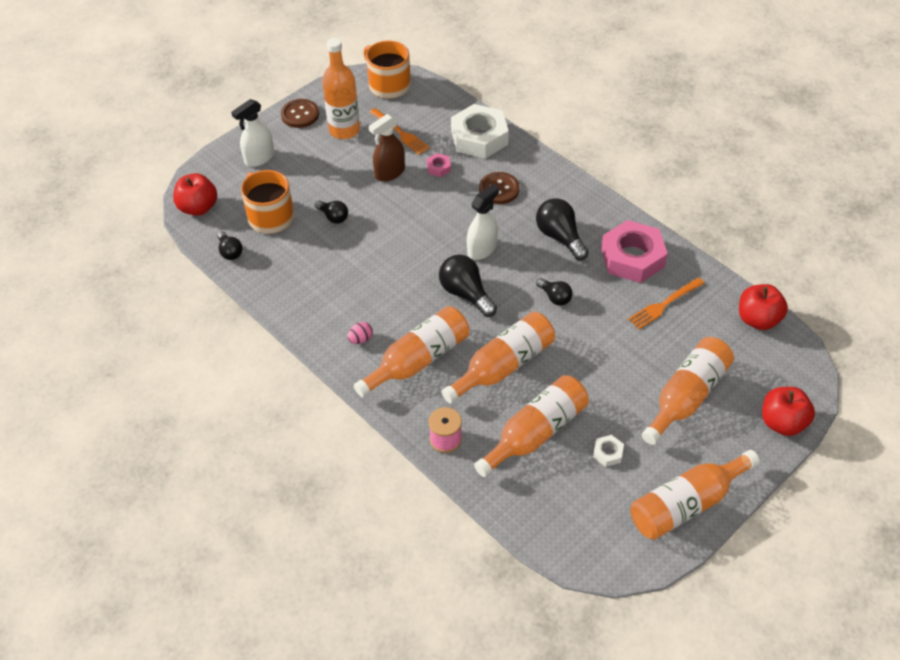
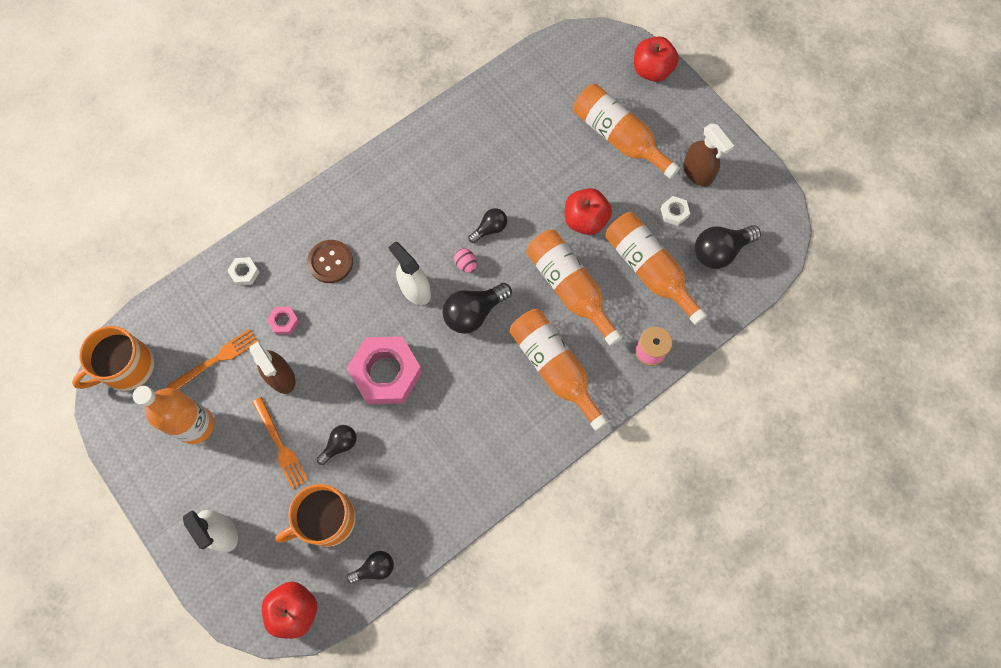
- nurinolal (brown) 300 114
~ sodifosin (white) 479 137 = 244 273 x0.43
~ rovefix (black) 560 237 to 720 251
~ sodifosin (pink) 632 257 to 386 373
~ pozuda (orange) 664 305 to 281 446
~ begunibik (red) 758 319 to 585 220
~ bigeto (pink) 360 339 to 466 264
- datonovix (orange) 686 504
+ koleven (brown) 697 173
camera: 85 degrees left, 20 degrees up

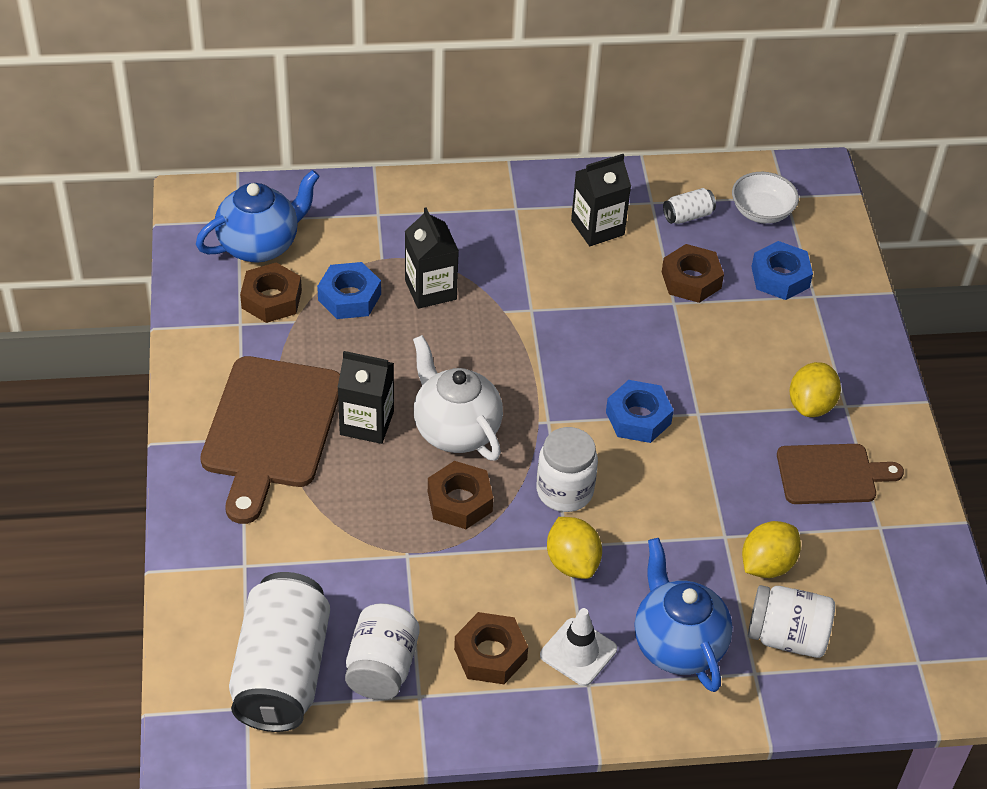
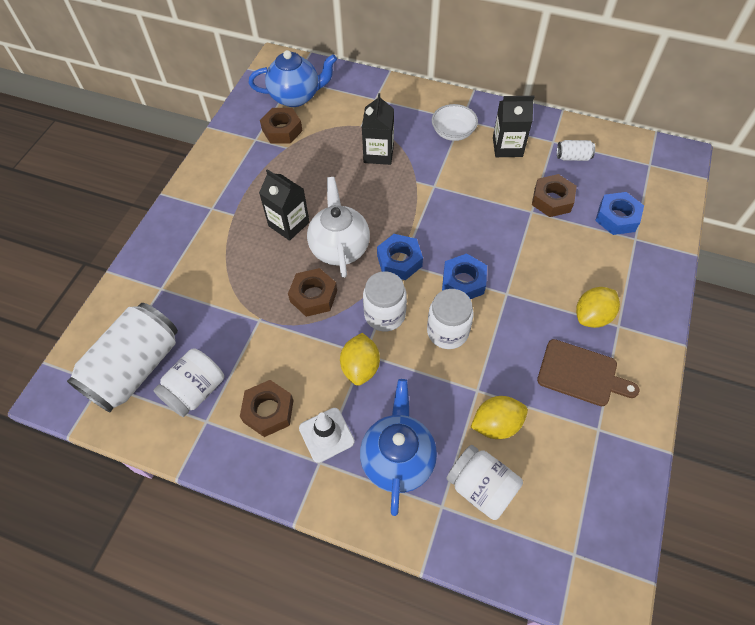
~ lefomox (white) 761 211 to 453 132
~ sodifosin (blue) 349 297 to 399 261
- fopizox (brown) 270 429
+ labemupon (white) 447 332
camera: 30 degrees right, 10 degrees up

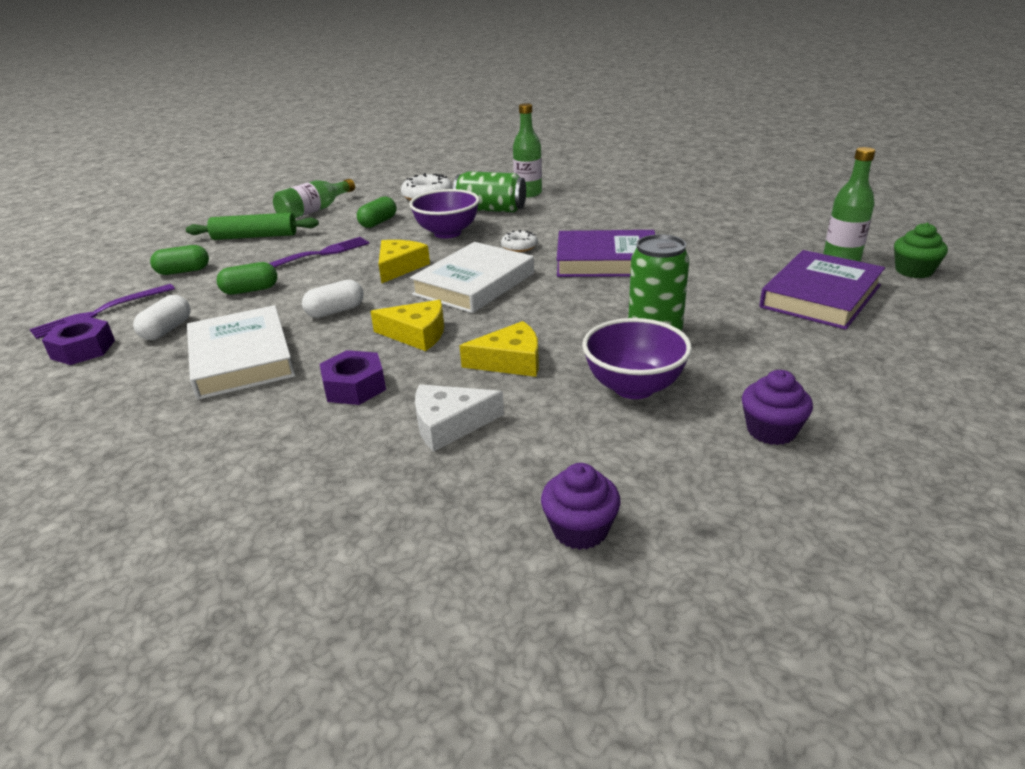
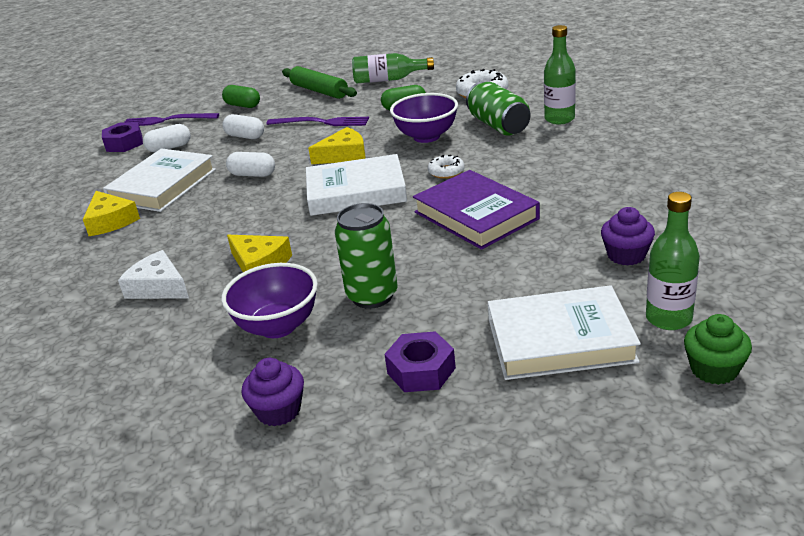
~ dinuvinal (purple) 820 296 to dinuvinal (white) 560 340
~ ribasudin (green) 250 290 to ribasudin (white) 245 136
~ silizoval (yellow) 417 334 to 110 221
~ sodifosin (purple) 354 387 to 421 371
~ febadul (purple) 580 529 to 626 255
camera: 50 degrees right, 0 degrees up

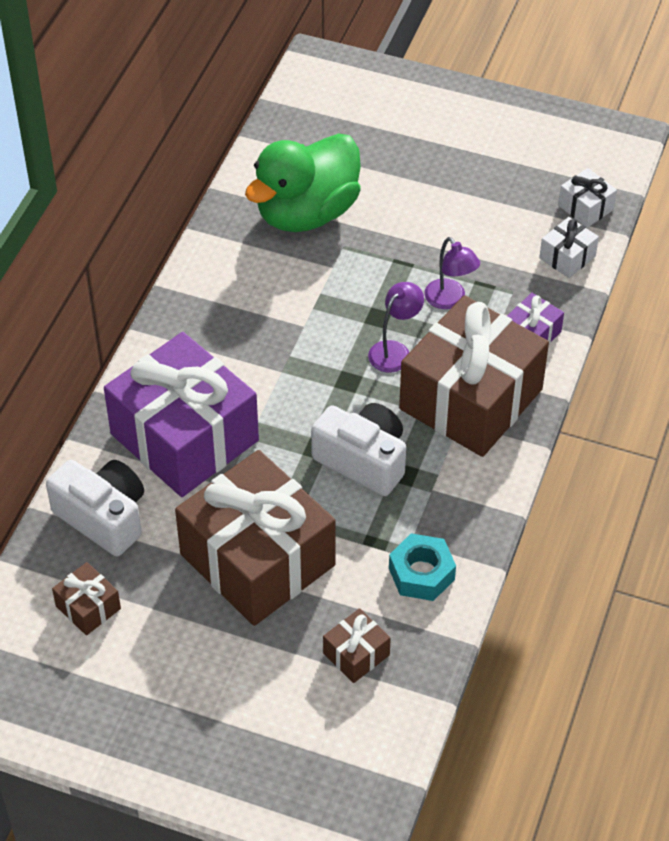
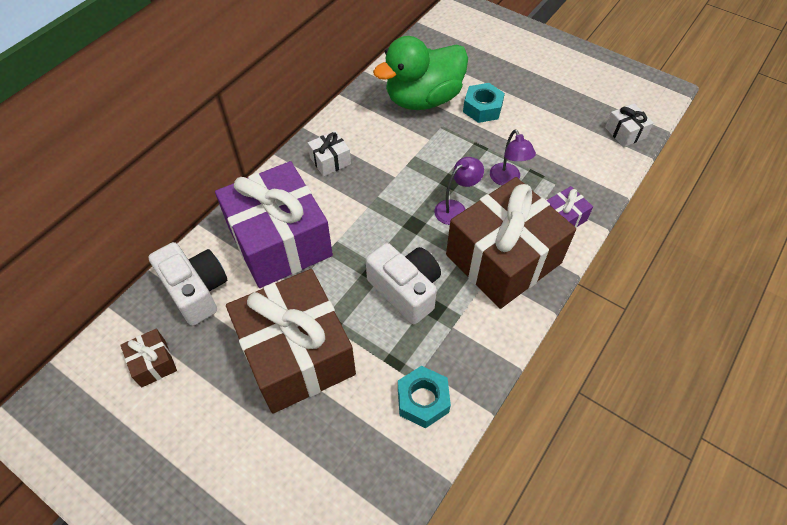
~ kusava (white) 567 257 to 330 161
- kusava (brown) 356 654
+ sodifosin (turquoise) 482 108
camera: 15 degrees right, 5 degrees up

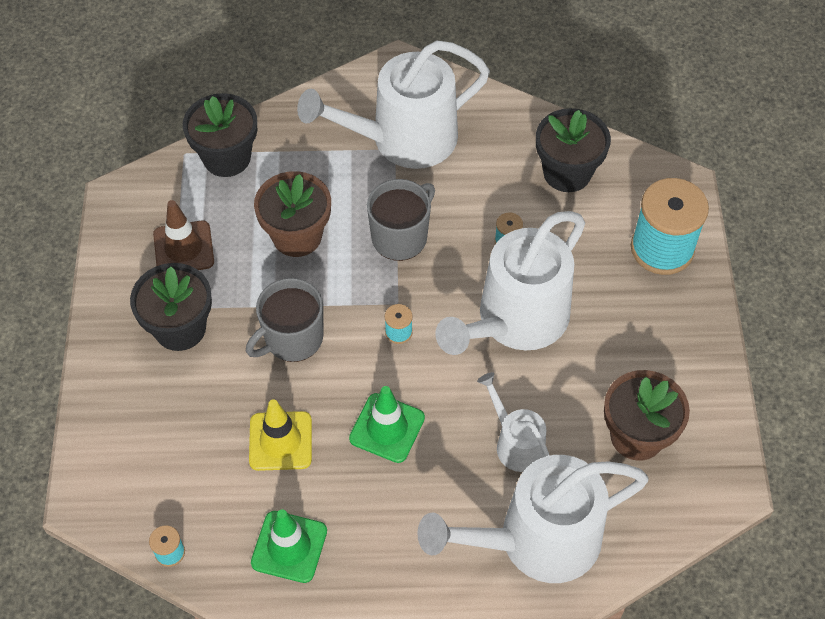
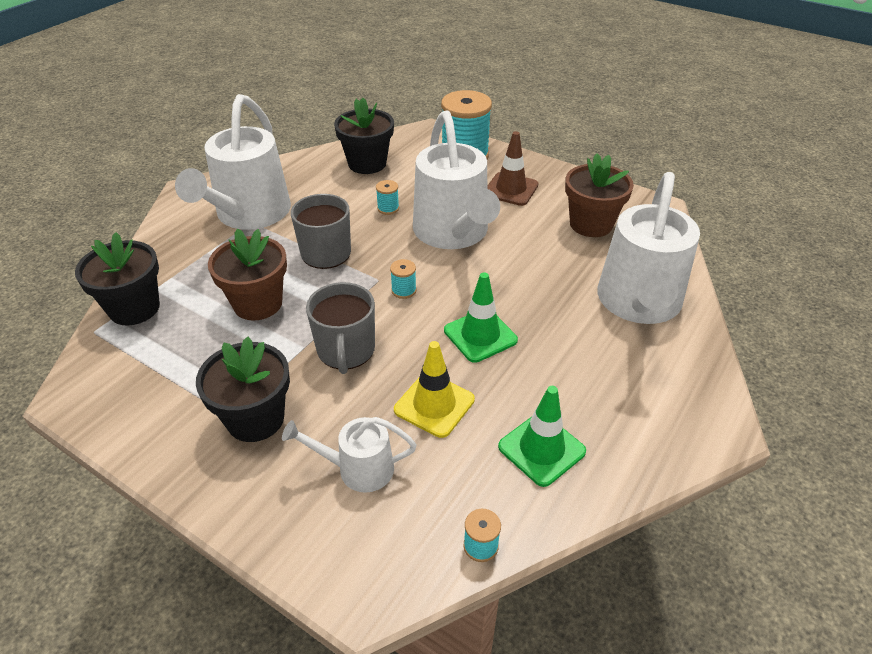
~ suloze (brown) 183 248 to 511 189
~ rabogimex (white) 515 443 to 357 469
camera: 55 degrees left, 15 degrees down

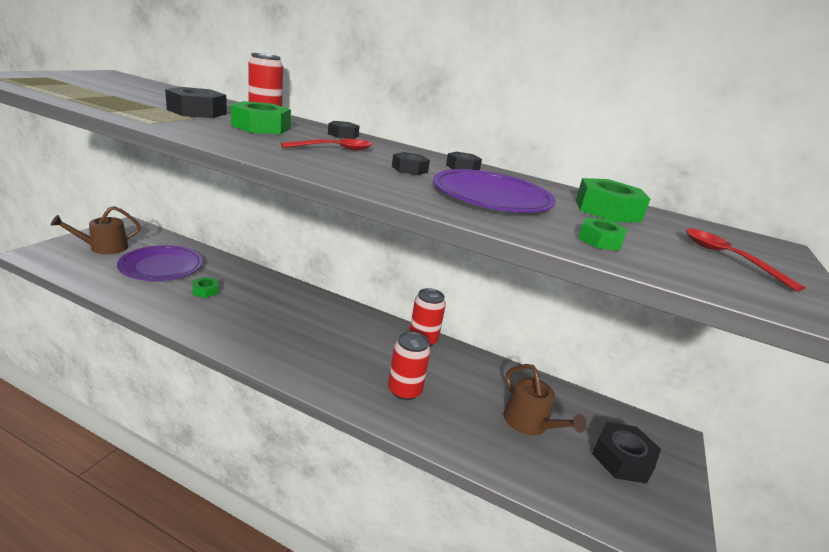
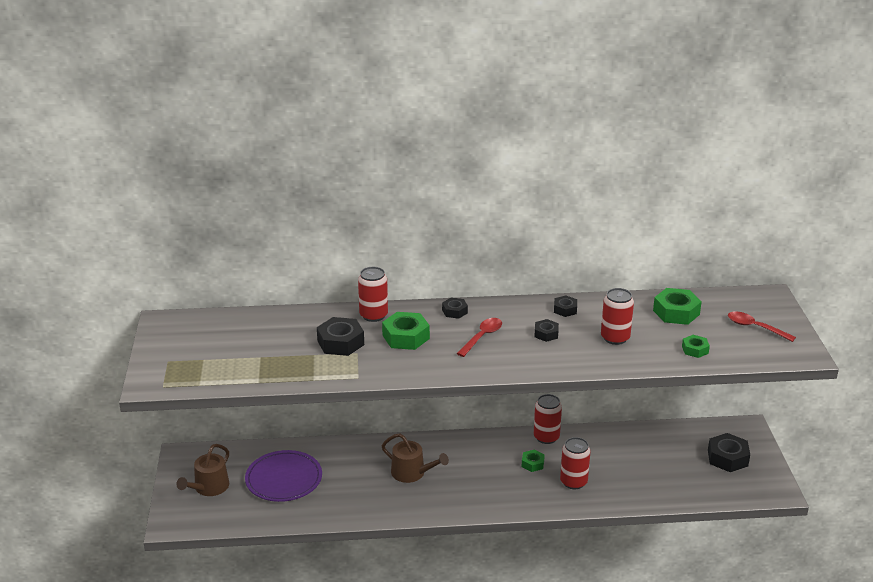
~ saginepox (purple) 491 197 to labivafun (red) 615 338
~ sodifosin (green) 205 291 to 532 464
~ rabogimex (brown) 530 423 to 412 473
camera: 25 degrees left, 5 degrees up

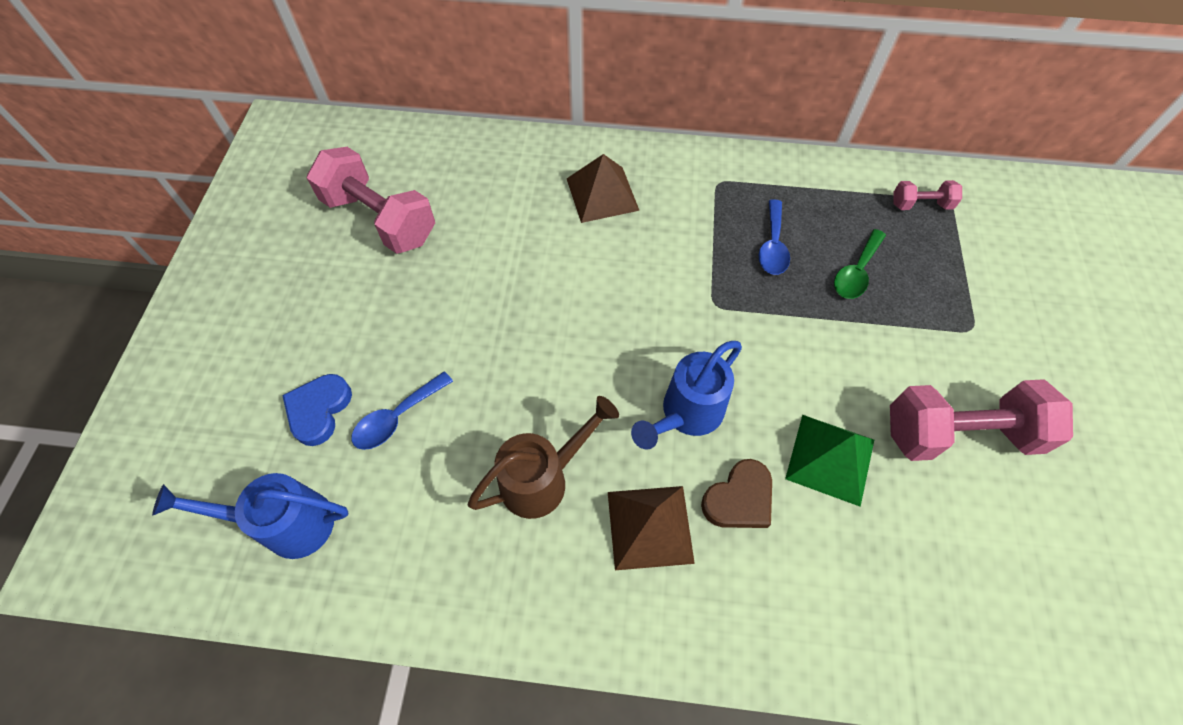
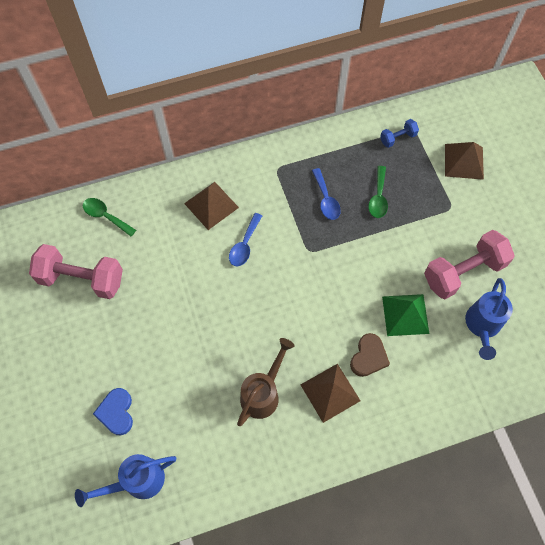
~ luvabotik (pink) 920 205 to luvabotik (blue) 398 138
~ rabogimex (blue) 686 414 to 482 326
~ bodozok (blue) 397 417 to 244 245
+ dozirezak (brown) 464 161
+ bodozok (green) 105 216
camera: 25 degrees left, 5 degrees up

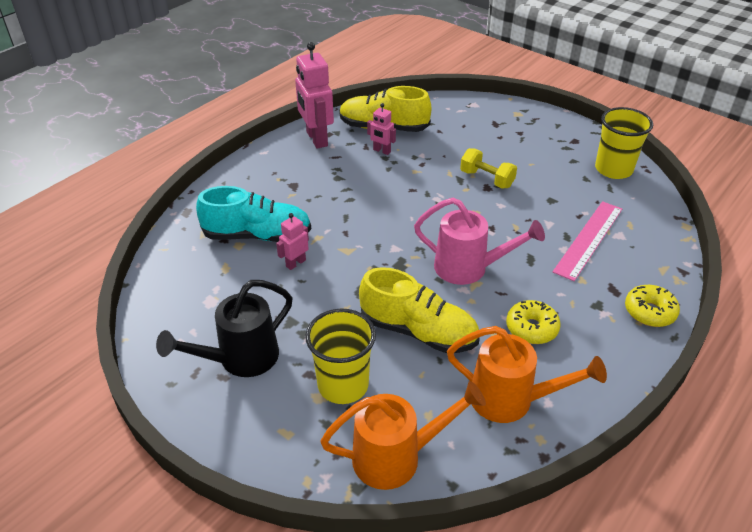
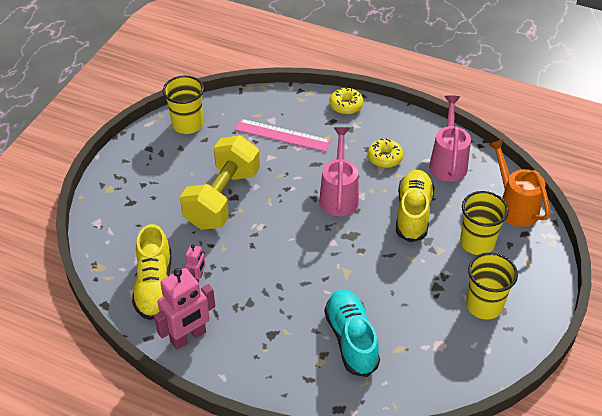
~ luvabotik (yellow) 486 179 = 222 198 x2.07
- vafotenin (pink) 295 263
~ rabogimex (black) 240 359 to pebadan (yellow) 484 305
~ rabogimex (orange) 510 400 to rabogimex (pink) 448 162
camera: 105 degrees left, 5 degrees up

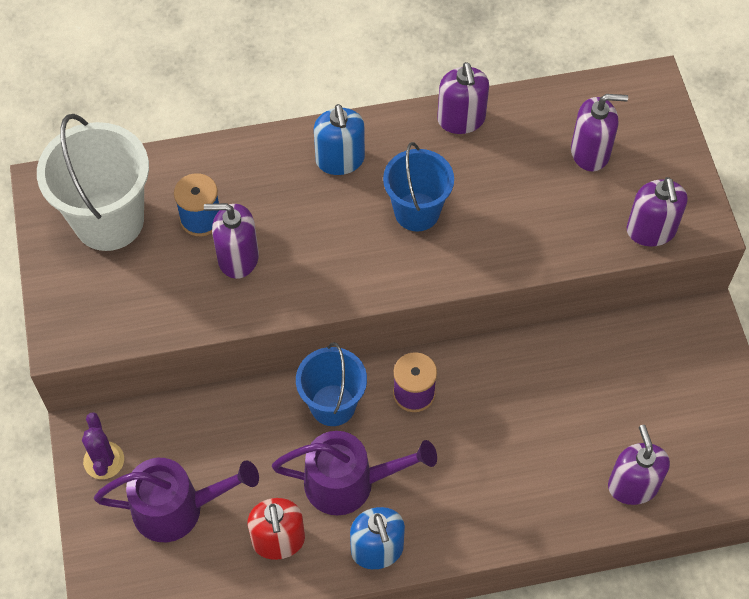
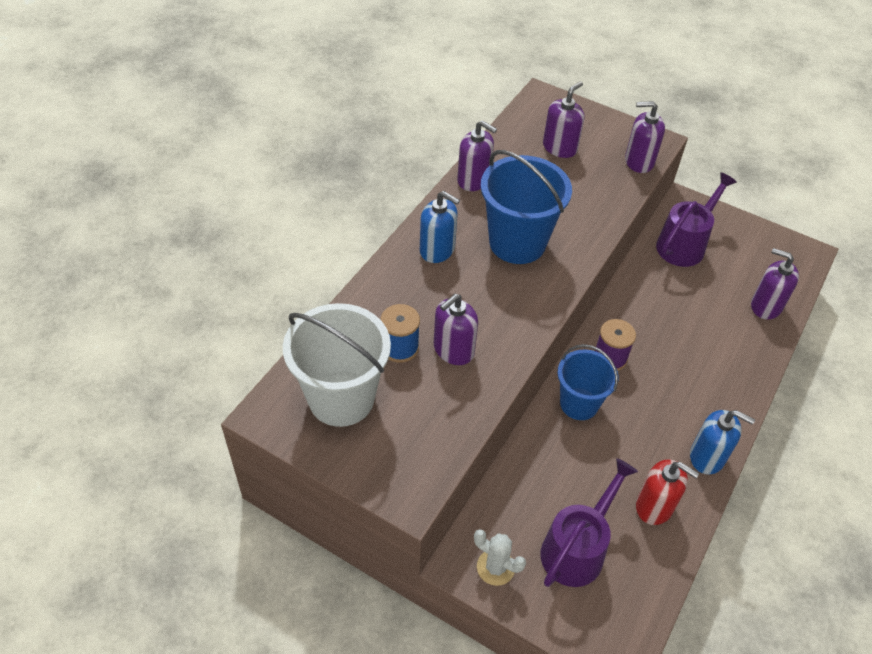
~ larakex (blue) 417 212 = 517 243 x1.53
~ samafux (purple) 651 230 = 639 161 150 degrees clockwise
~ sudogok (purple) 104 460 to sudogok (white) 495 567
~ rabogimex (purple) 350 482 to 684 244
camera: 50 degrees left, 10 degrees down

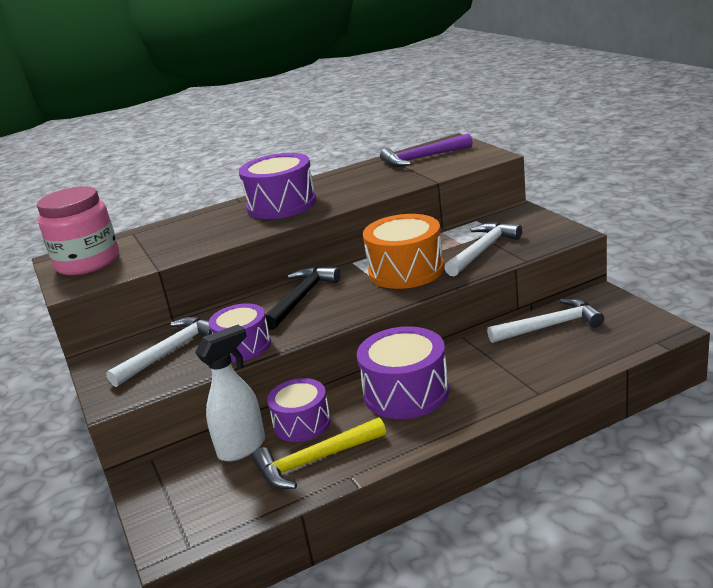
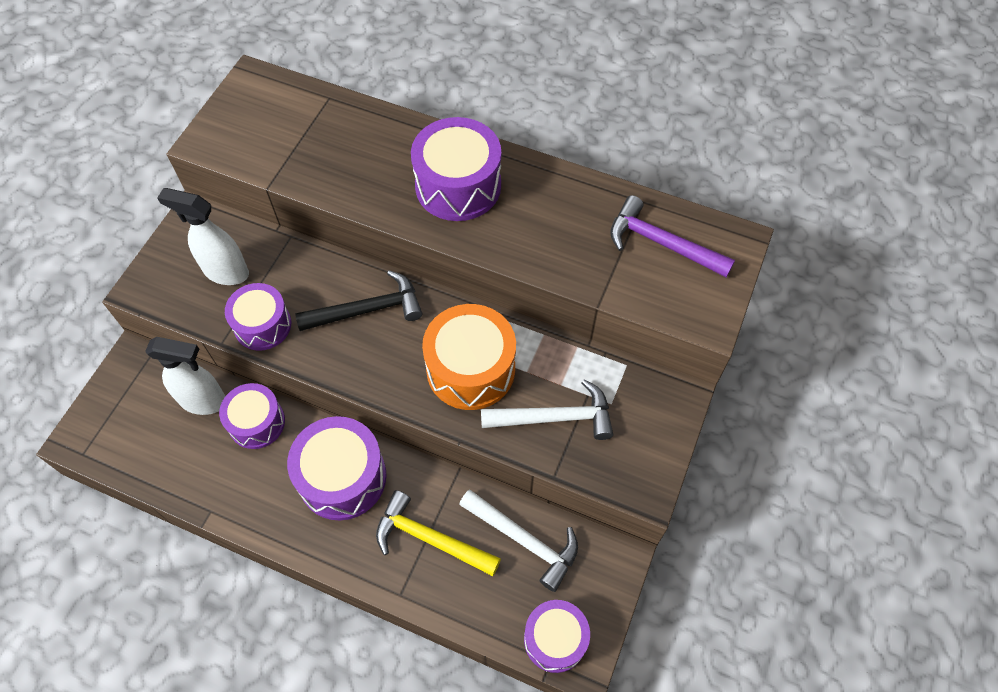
- labemupon (pink) 88 262
~ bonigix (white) 170 352 to koleven (white) 225 272
~ bonigix (yellow) 315 461 to 430 539
+ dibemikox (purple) 555 639
camera: 45 degrees right, 35 degrees up

